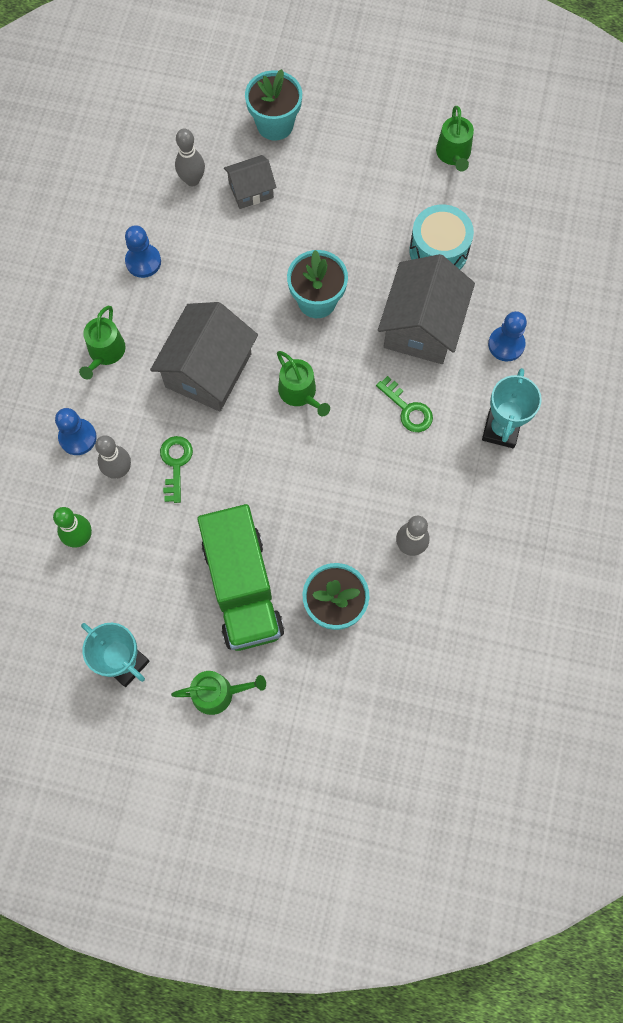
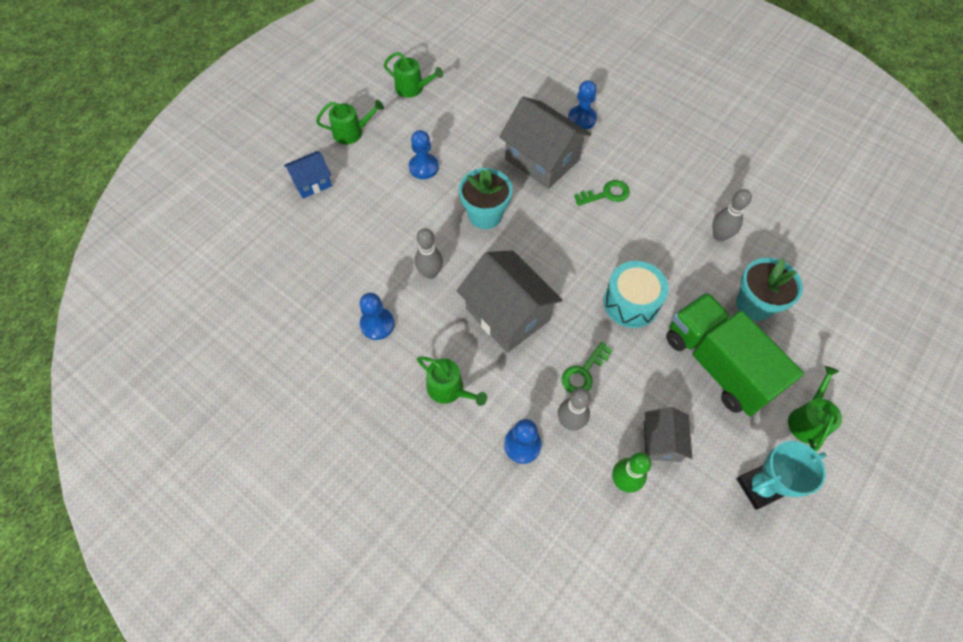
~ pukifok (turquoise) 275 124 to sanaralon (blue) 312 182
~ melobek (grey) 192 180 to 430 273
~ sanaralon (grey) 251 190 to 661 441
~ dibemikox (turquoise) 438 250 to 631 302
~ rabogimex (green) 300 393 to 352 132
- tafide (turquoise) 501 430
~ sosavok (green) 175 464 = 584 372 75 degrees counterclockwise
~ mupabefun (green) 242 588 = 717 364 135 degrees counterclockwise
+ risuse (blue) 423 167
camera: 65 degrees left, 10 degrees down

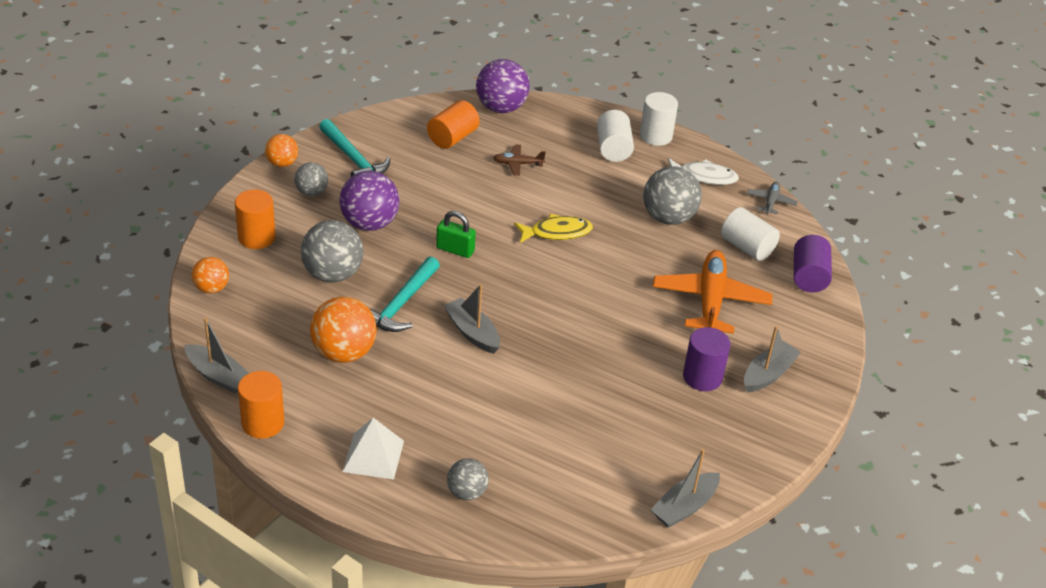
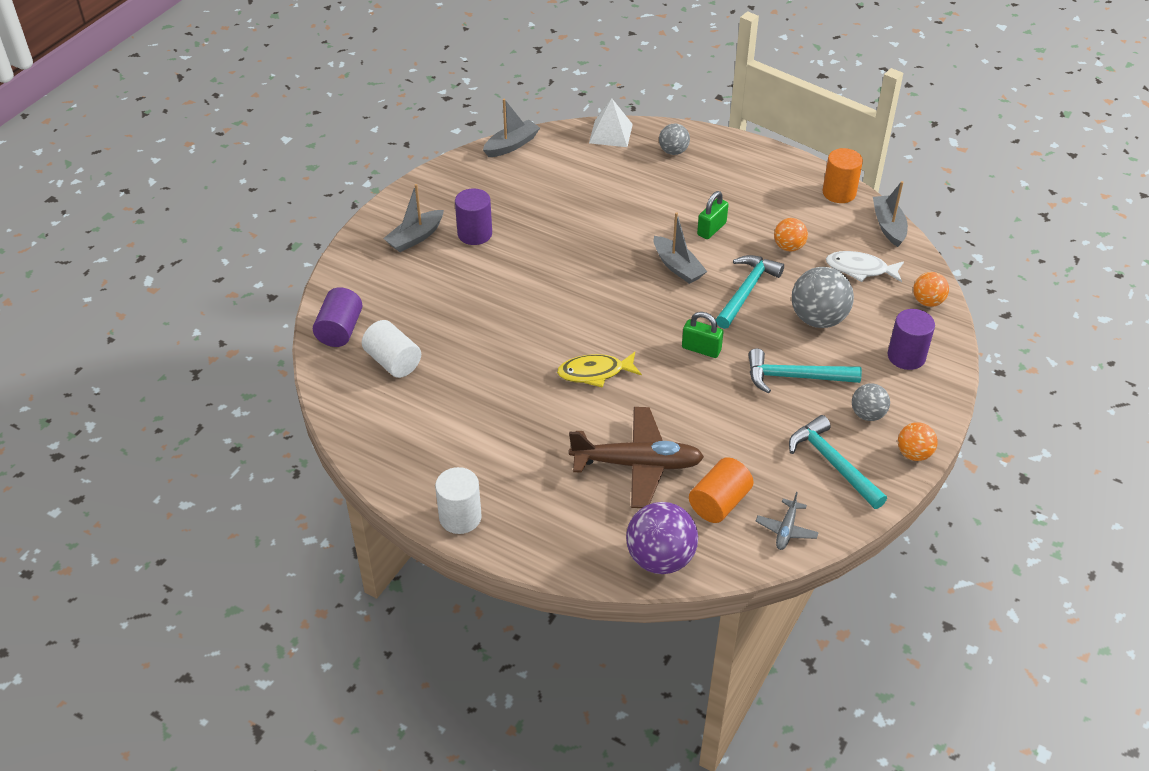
- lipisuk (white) 613 149
~ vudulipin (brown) 517 164 = 637 464 x2.15
~ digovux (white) 704 176 to 860 269
- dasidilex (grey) 668 218
~ dasidilex (purple) 369 223 to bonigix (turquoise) 795 377
~ vudulipin (grey) 770 202 to 786 530
~ lipisuk (orange) 256 237 to lipisuk (purple) 906 356
- vudulipin (orange) 710 301
~ dasidilex (orange) 344 353 = 789 247 x0.58
~ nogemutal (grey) 218 376 = 888 226 45 degrees clockwise
~ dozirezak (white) 373 456 to 610 133
+ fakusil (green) 711 229
camera: 175 degrees left, 5 degrees up

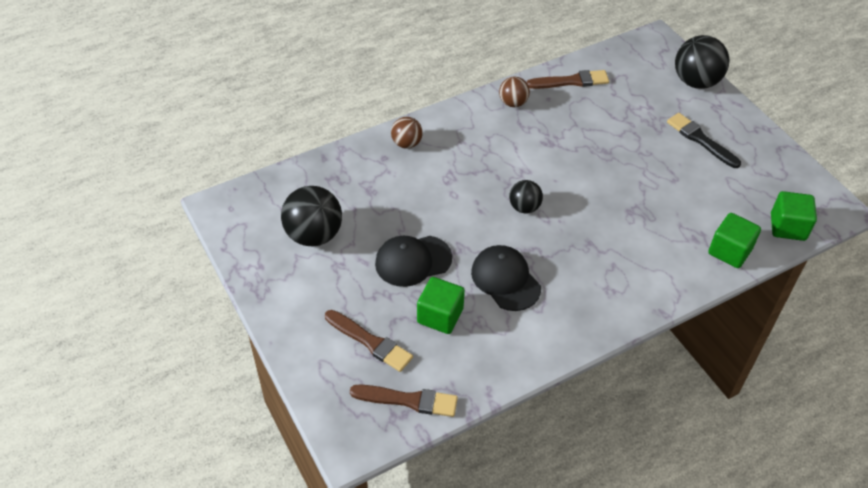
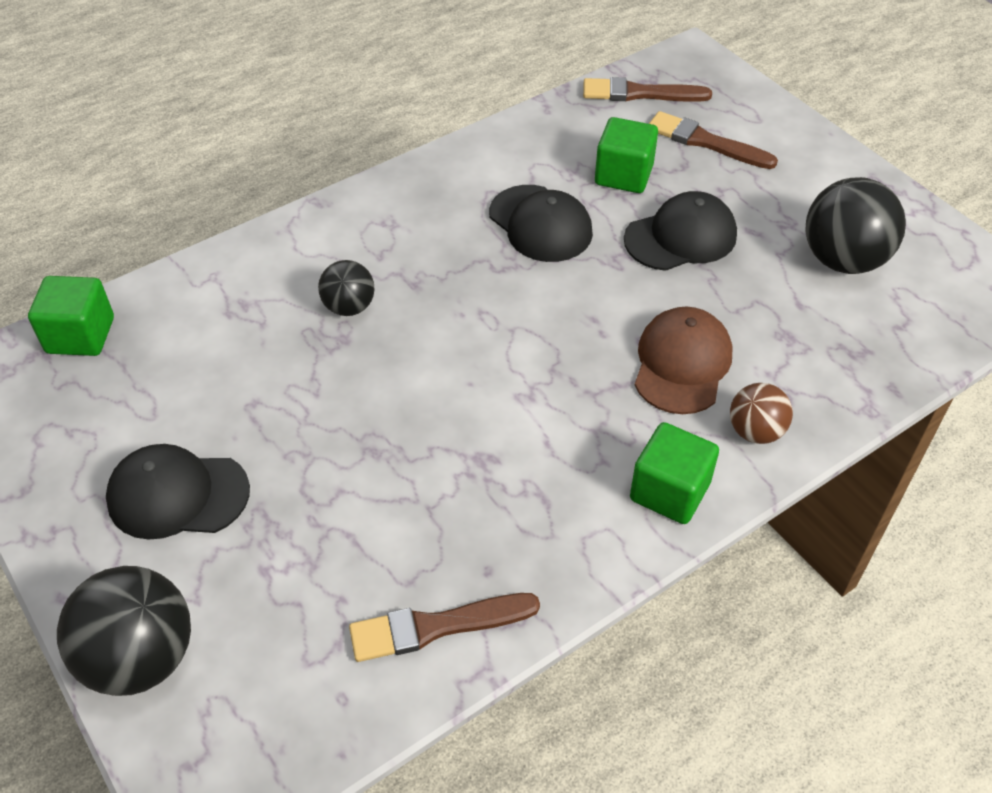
- dasidilex (brown) 513 103
~ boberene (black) 700 140 to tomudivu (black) 177 495
~ dasidilex (black) 524 207 to 349 307
~ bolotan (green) 729 251 to 669 491
+ tomudivu (brown) 682 364
camera: 175 degrees right, 0 degrees up

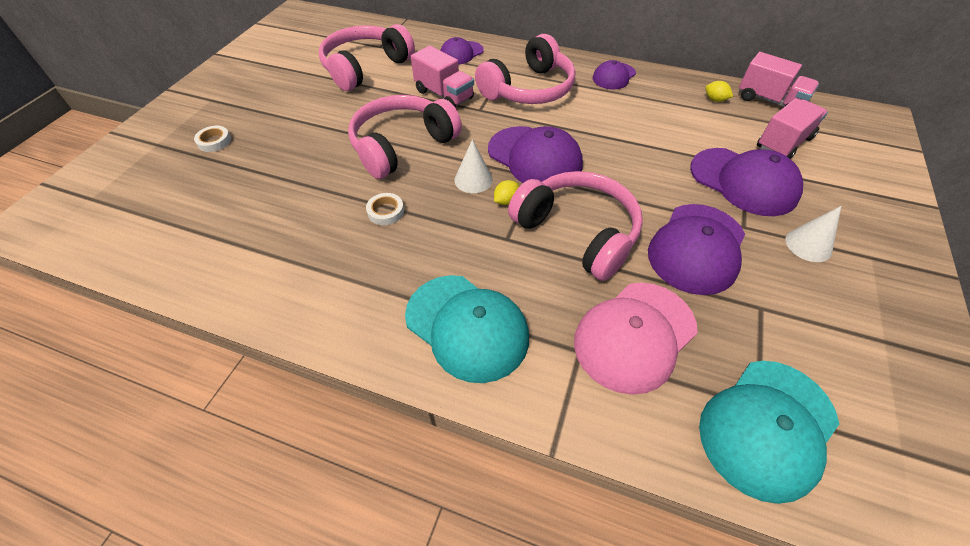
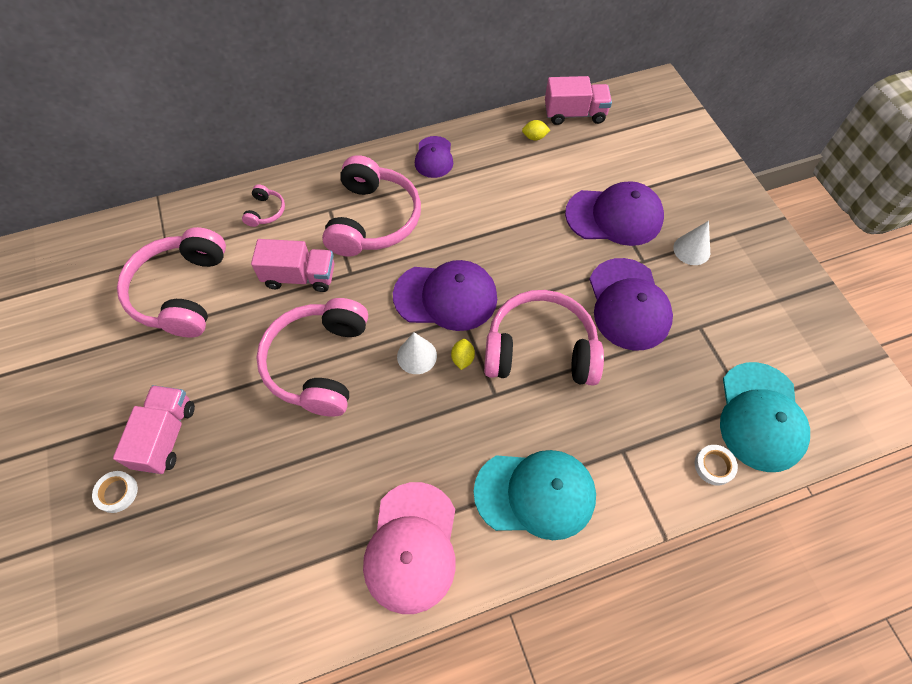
~ tomudivu (purple) 461 53 to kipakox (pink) 265 211
~ mupabefun (pink) 783 143 to 166 436
~ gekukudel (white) 386 211 to 714 466
~ tomudivu (pink) 634 336 to 411 547
camera: 40 degrees left, 10 degrees up

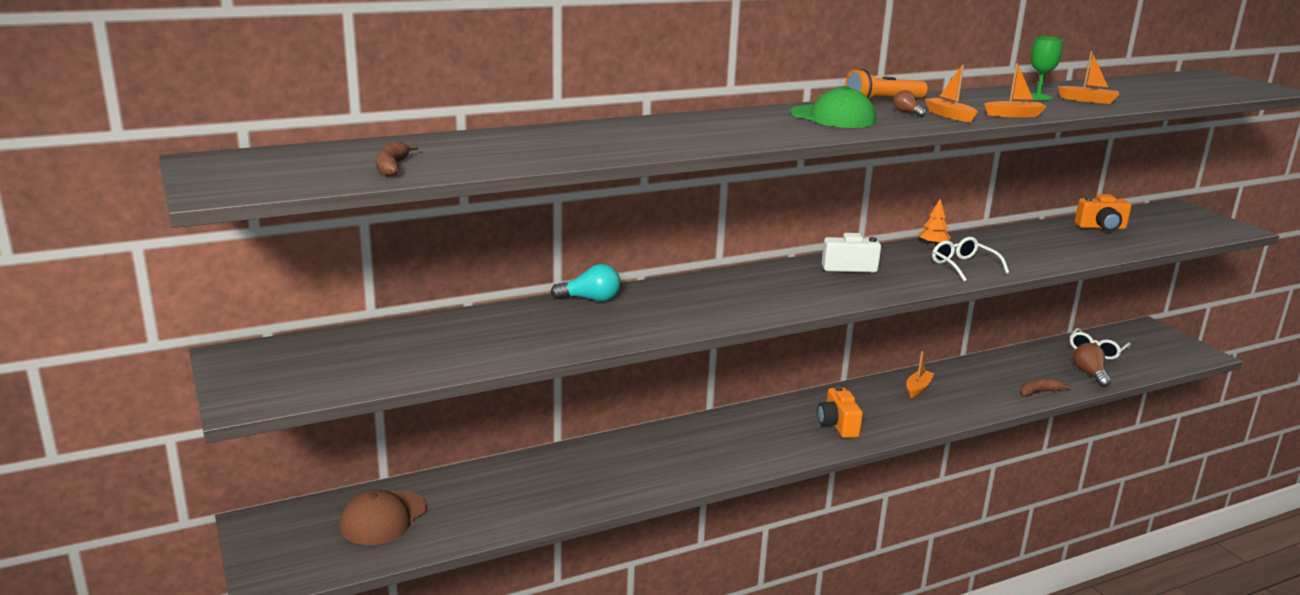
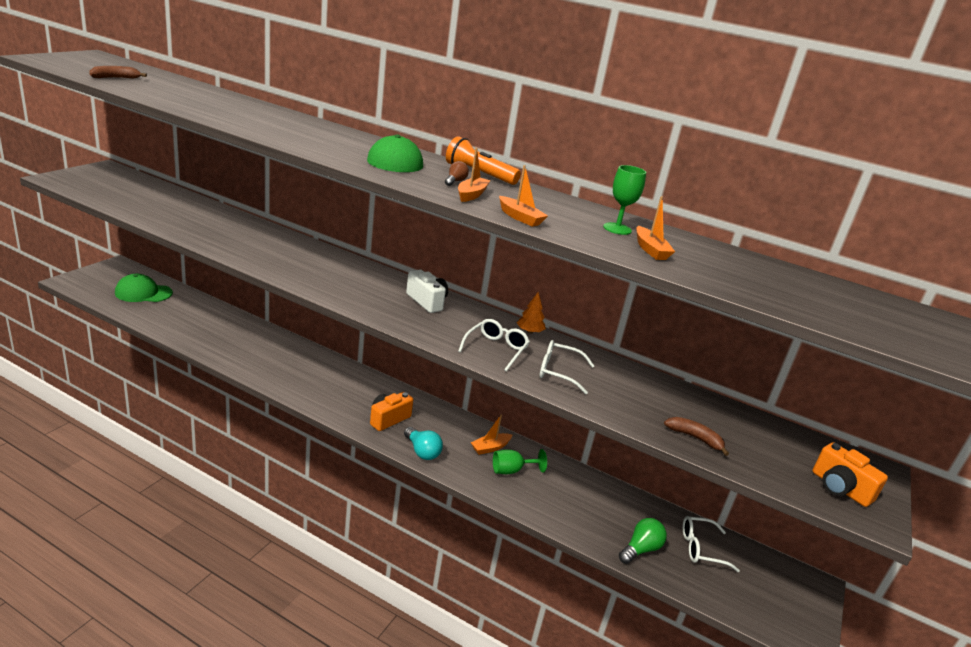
~ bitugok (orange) 1101 227 to 839 488
~ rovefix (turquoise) 590 299 to 422 451
~ rovefix (brown) 1090 374 to rovefix (green) 640 549
~ nogemutal (orange) 918 388 = 490 448 150 degrees clockwise
~ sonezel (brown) 1039 392 to 695 438
~ tomudivu (brown) 383 518 to tomudivu (green) 143 293
+ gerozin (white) 559 372
+ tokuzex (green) 512 470
camera: 50 degrees right, 5 degrees up

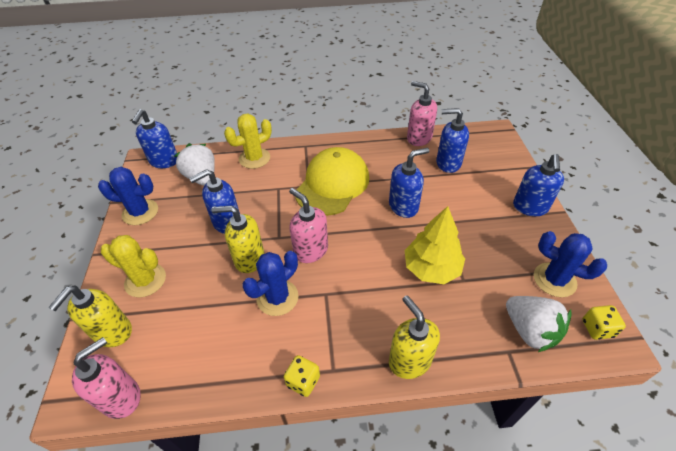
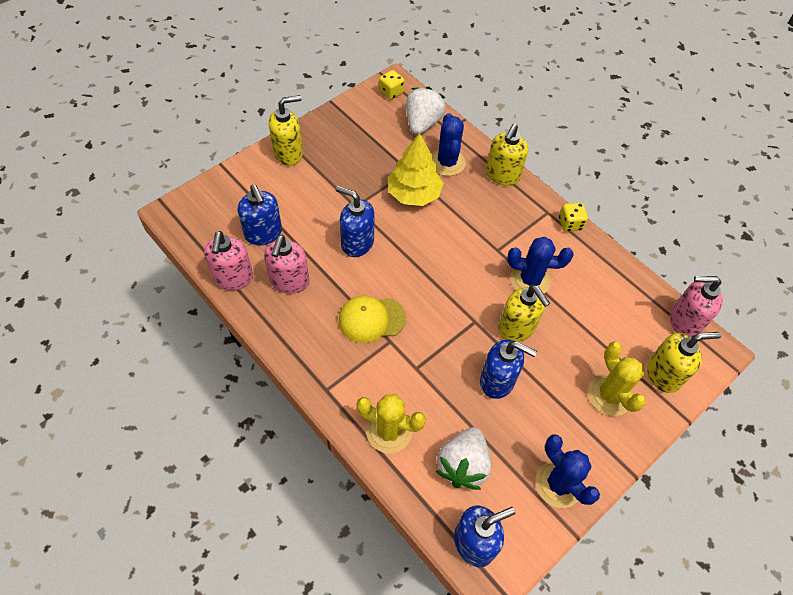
~ tomudivu (yellow) 332 184 = 371 319 x0.62
~ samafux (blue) 530 207 to samafux (yellow) 288 153
~ samafux (pink) 310 250 to 289 281
~ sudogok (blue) 554 280 to 447 162
camera: 130 degrees left, 10 degrees up

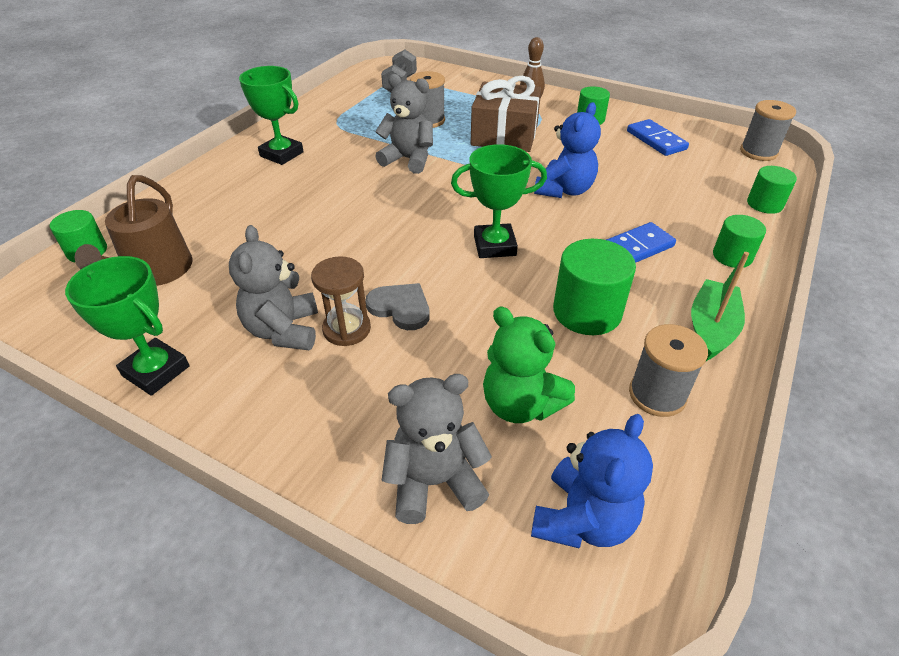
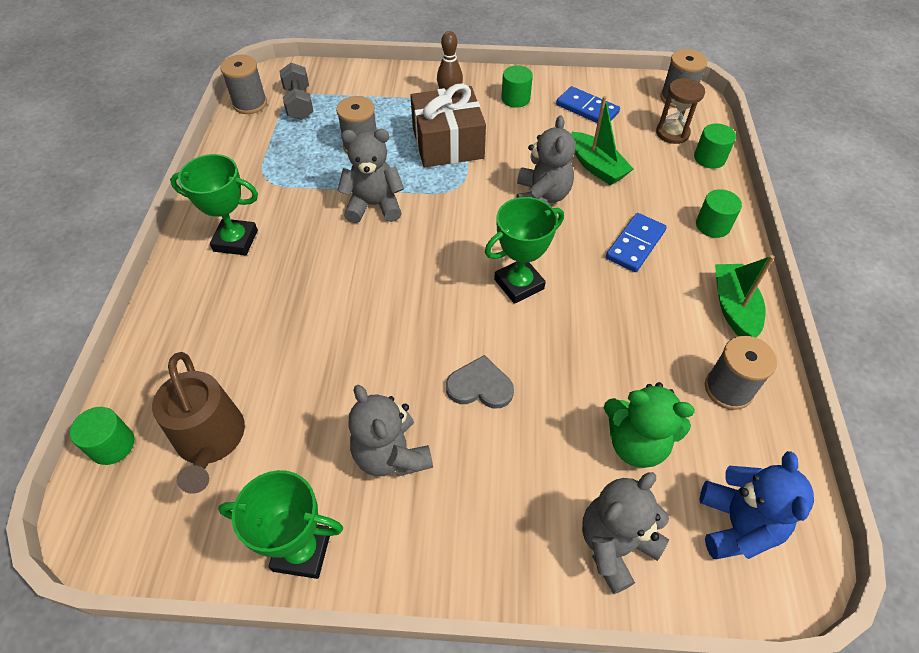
~ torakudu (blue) 564 190 to torakudu (grey) 541 196
- lipisuk (green) 587 312
~ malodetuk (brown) 347 329 to 672 133
+ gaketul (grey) 250 104
+ nogemutal (green) 596 167
camera: 25 degrees left, 10 degrees up

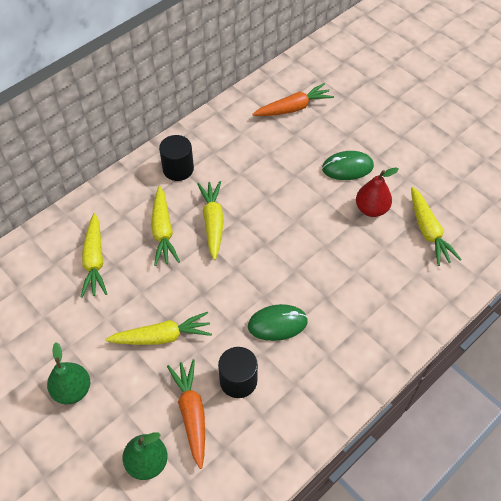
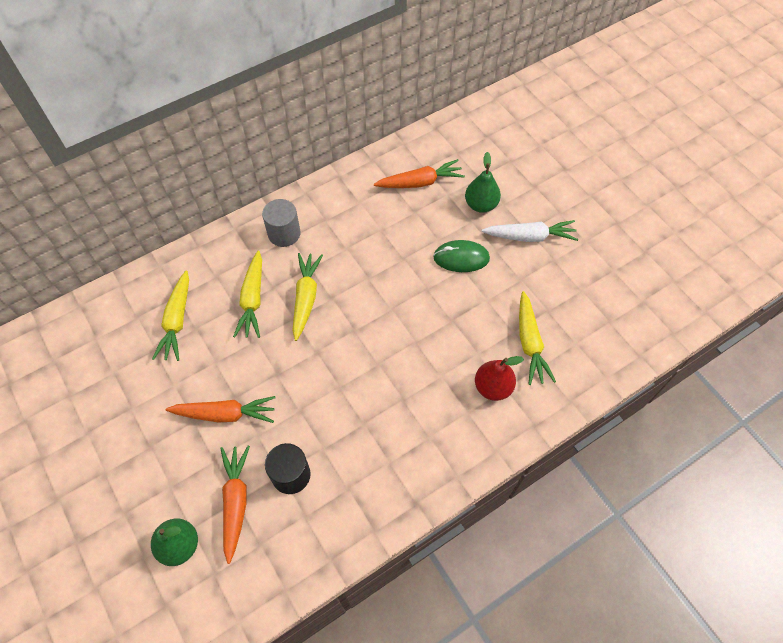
~ lipisuk (black) 178 169 to lipisuk (grey) 284 233
~ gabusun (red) 371 209 to 493 387
- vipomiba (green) 277 324
~ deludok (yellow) 162 336 to deludok (orange) 225 414
~ gabusun (green) 72 390 to 481 205
+ deludok (white) 530 236
camera: 10 degrees right, 5 degrees up

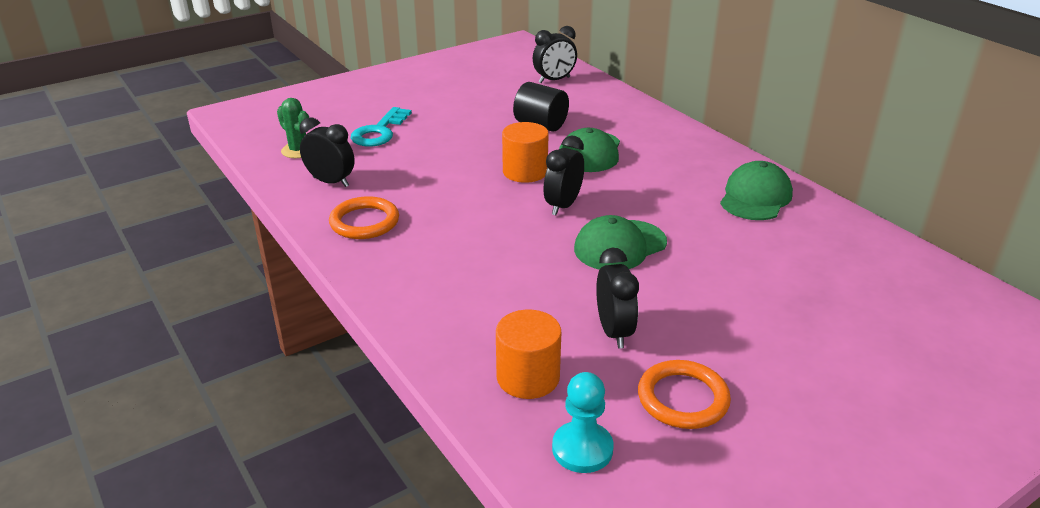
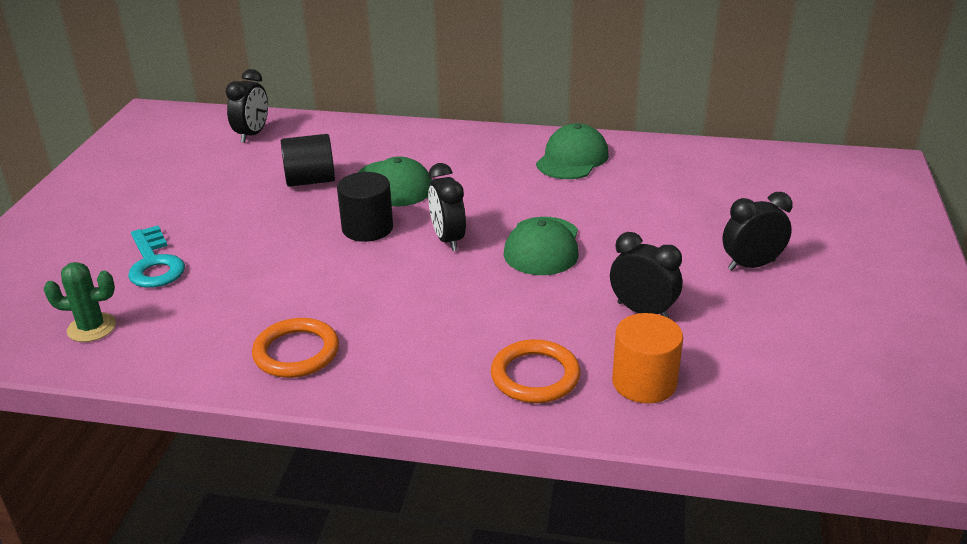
~ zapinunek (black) 331 182 to 751 265
~ lipisuk (orange) 525 172 to lipisuk (black) 367 228
~ tomudivu (green) 755 197 = 572 159 45 degrees clockwise
~ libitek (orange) 683 398 to 535 376
- risuse (turquoise) 582 449
camera: 45 degrees left, 0 degrees up

